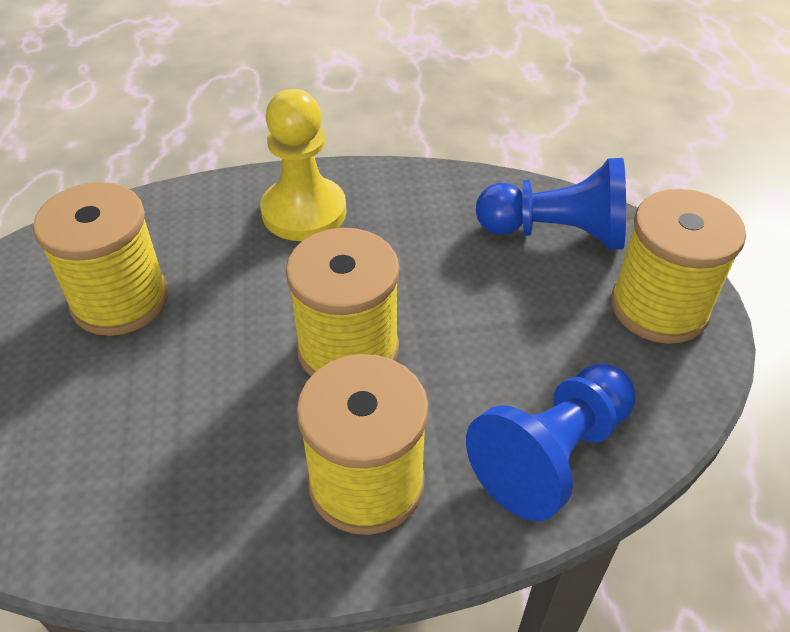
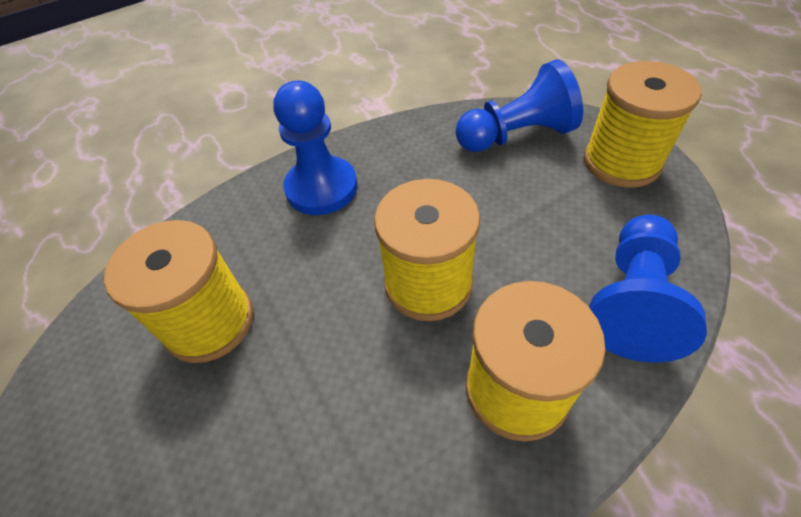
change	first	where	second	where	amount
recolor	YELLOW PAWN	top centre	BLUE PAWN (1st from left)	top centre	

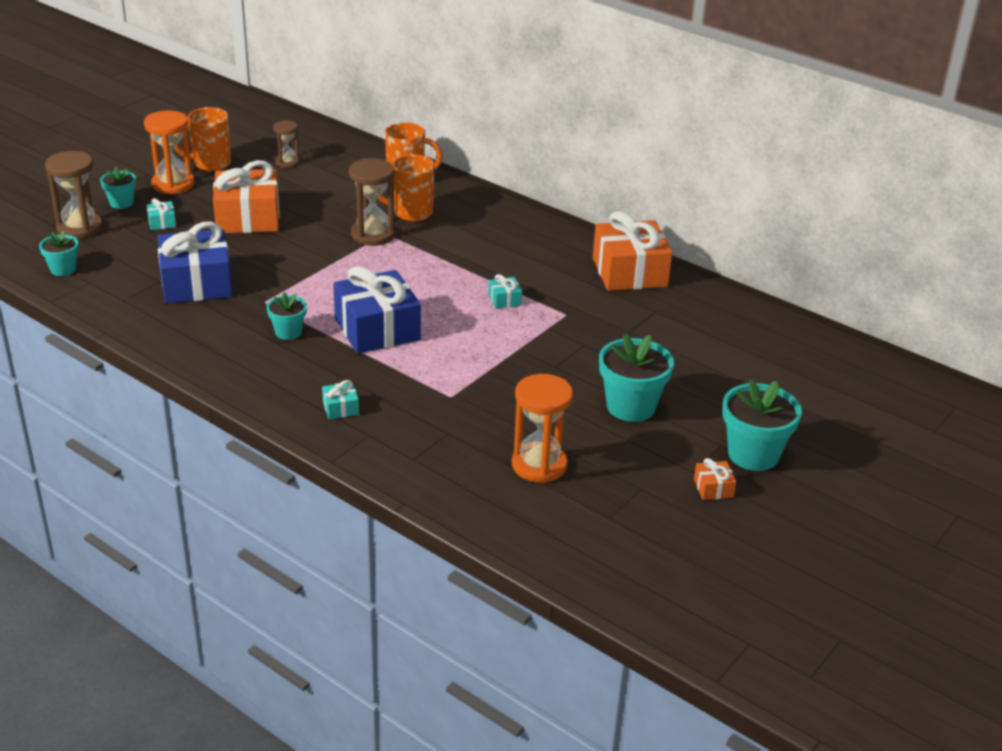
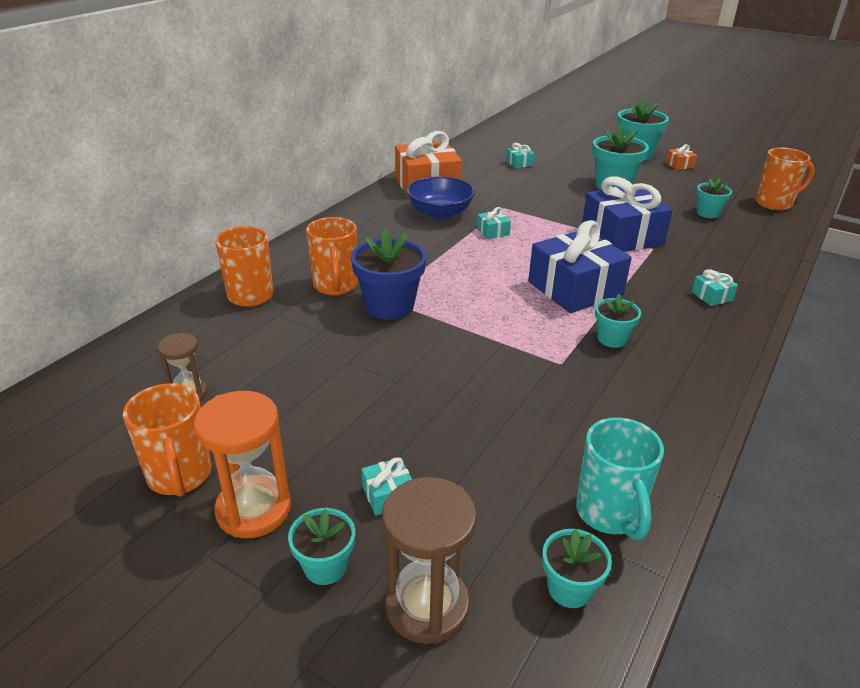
change	first	where	second	where	amount
replace	BROWN HOURGLASS (3rd from left)	top centre	BLUE FLOWER POT	centre	
delete	ORANGE GIFT (1st from left)	top left			
move	BLUE GIFT (1st from left in the first image)	middle left	BLUE GIFT (2nd from left)	top right	
replace	ORANGE HOURGLASS (2nd from left)	centre	TURQUOISE FLOWER POT (6th from left)	top right	
insert			TURQUOISE GIFT (3rd from left)	top centre	
insert			ORANGE MUG (4th from left)	top right	
insert			BLUE BOWL	top centre	
insert			TURQUOISE MUG	bottom right	

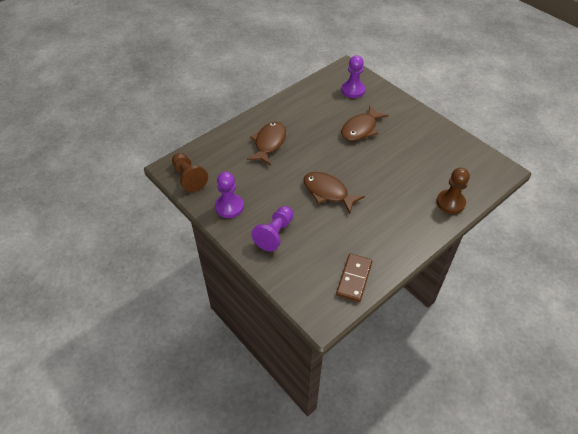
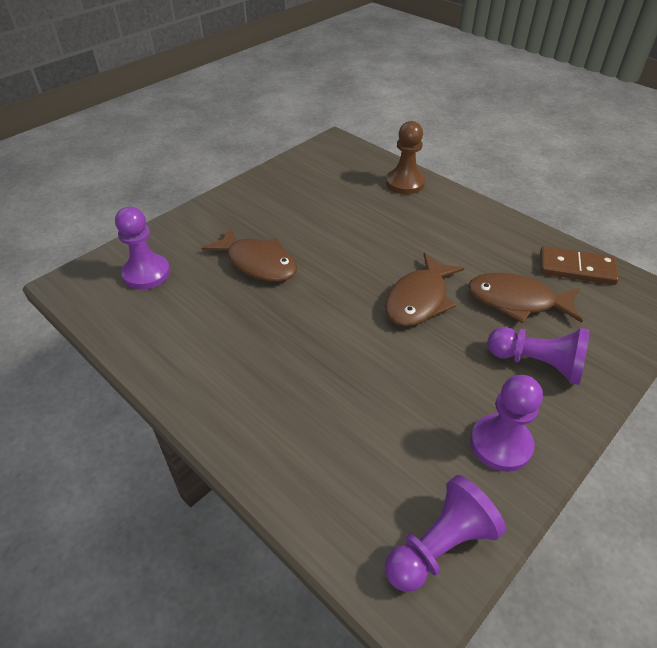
change	first	where	second	where	amount
move	BROWN FISH (1st from left in the first image)	top centre	BROWN FISH (3rd from left)	middle right	
recolor	BROWN PAWN (1st from left)	middle left	PURPLE PAWN (2nd from left)	bottom right	

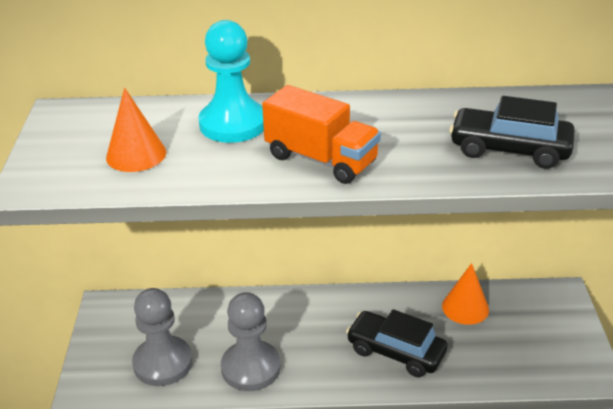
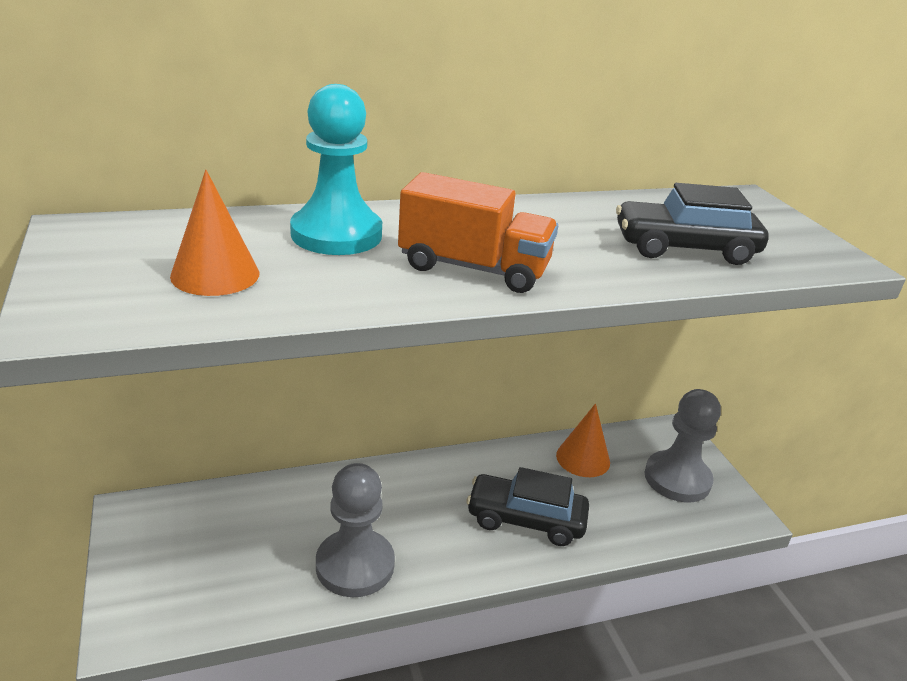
change	first	where	second	where	amount
move	GREY PAWN (1st from left in the first image)	bottom left	GREY PAWN (2nd from left)	middle right	

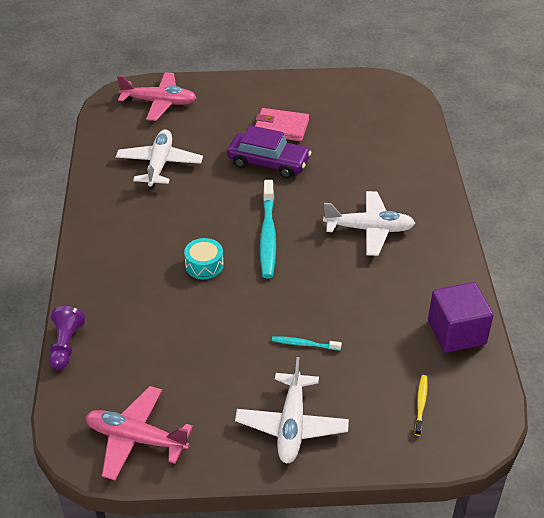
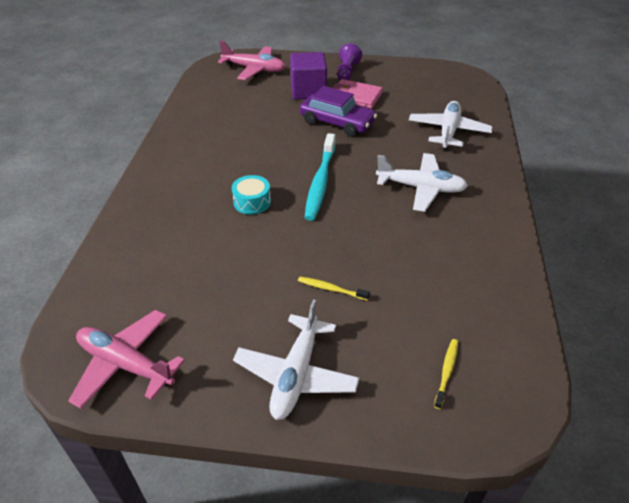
change	first	where	second	where	amount
move	WHITE PLANE (1st from left in the first image)	top left	WHITE PLANE (3rd from left)	top right	
move	PURPLE CUBE	middle right		top centre	
move	PURPLE PAWN	middle left		top centre	
recolor	TURQUOISE TOOTHBRUSH (2nd from left)	centre	YELLOW TOOTHBRUSH (1st from left)	centre	

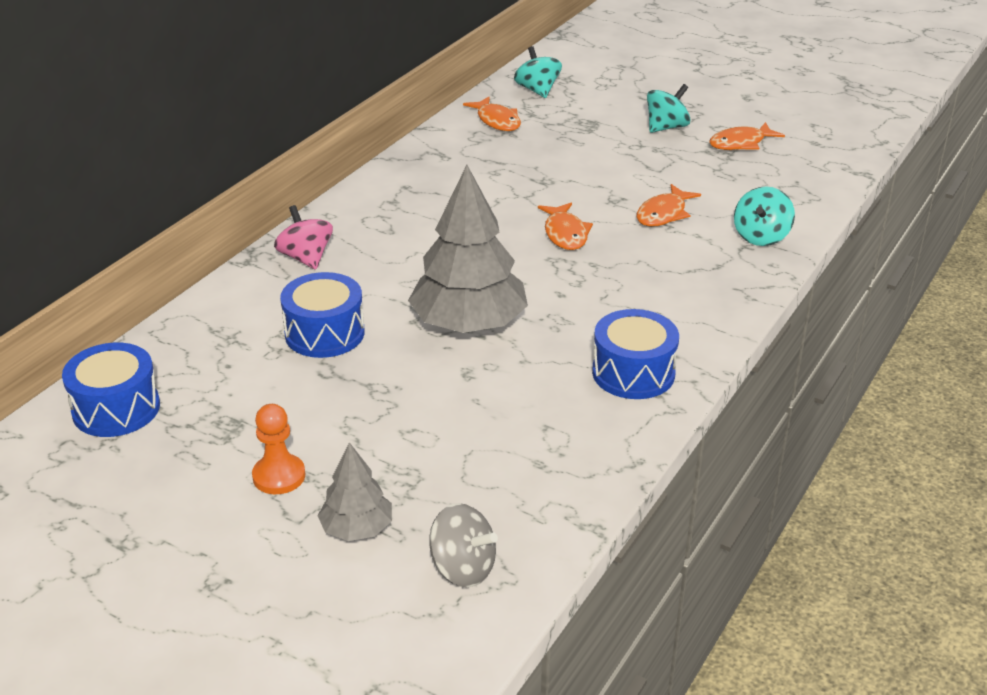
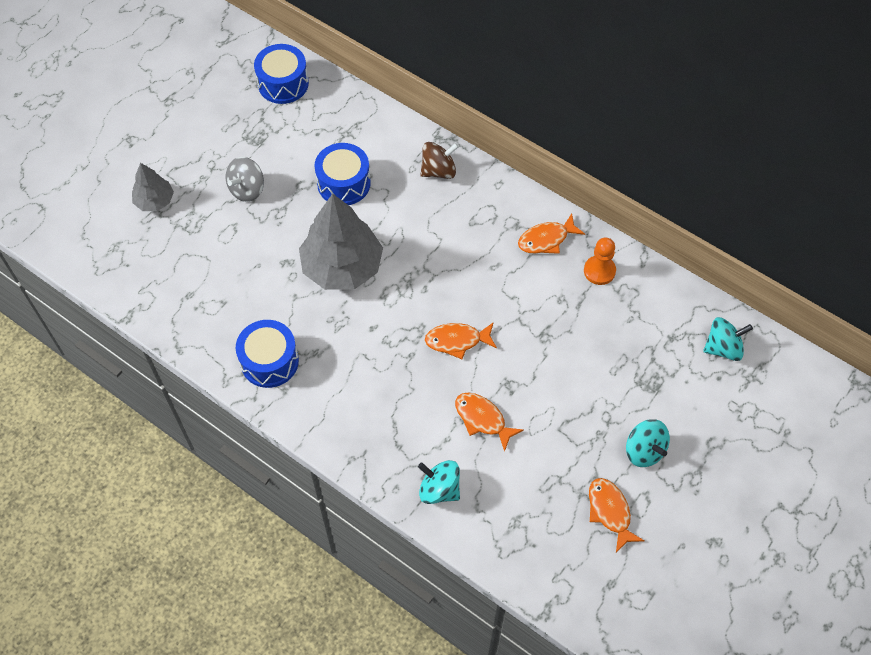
change	first	where	second	where	amount
move	ORANGE FISH (1st from left in the first image)	top centre	ORANGE FISH (3rd from left)	centre	
recolor	PINK SPINNING TOP	middle left	BROWN SPINNING TOP	top centre	
move	ORANGE PAWN	middle left		middle right	
move	GREY SPINNING TOP	bottom centre		top left	

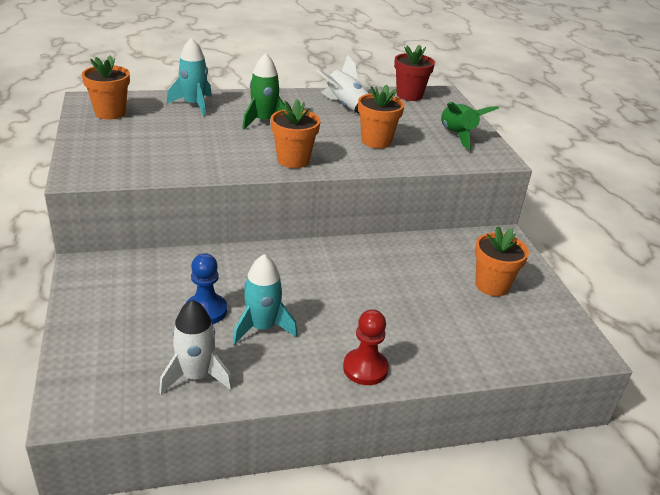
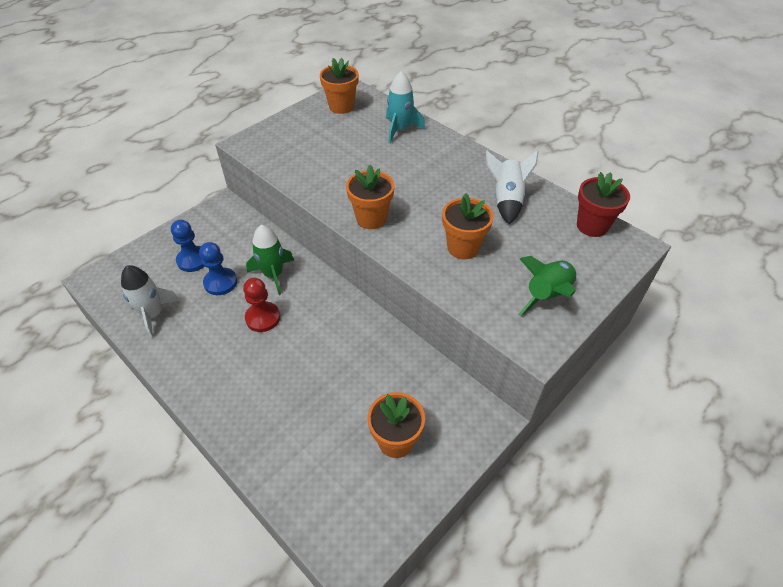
change	first	where	second	where	amount
move	GREEN ROCKET (1st from left)	top centre		centre	
delete	TURQUOISE ROCKET (2nd from left)	centre			
move	RED PAWN	bottom centre		centre	
insert			BLUE PAWN (1st from left)	middle left	

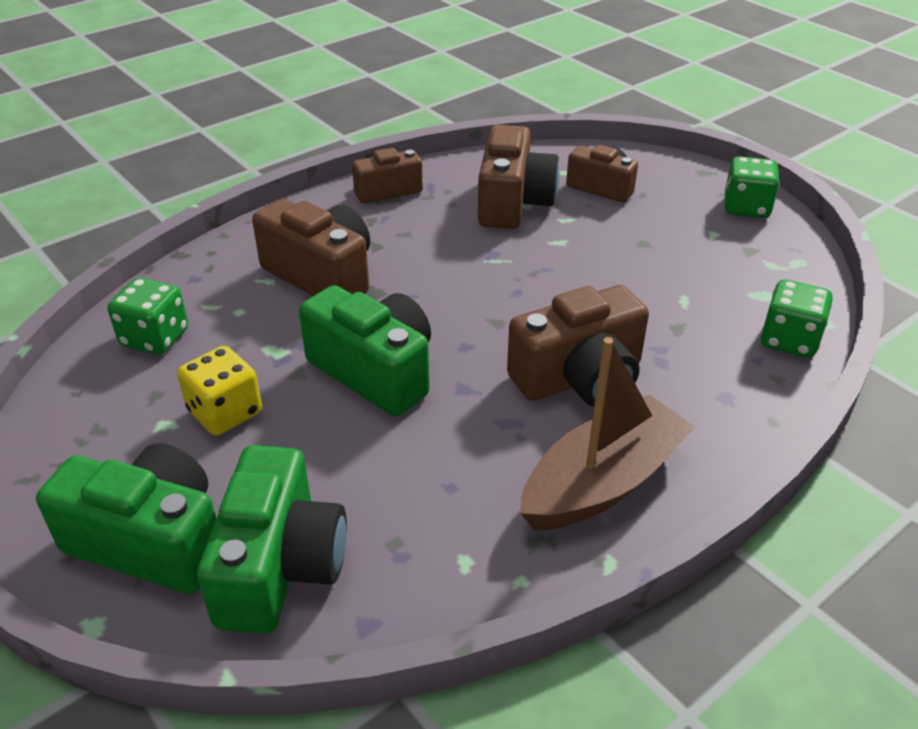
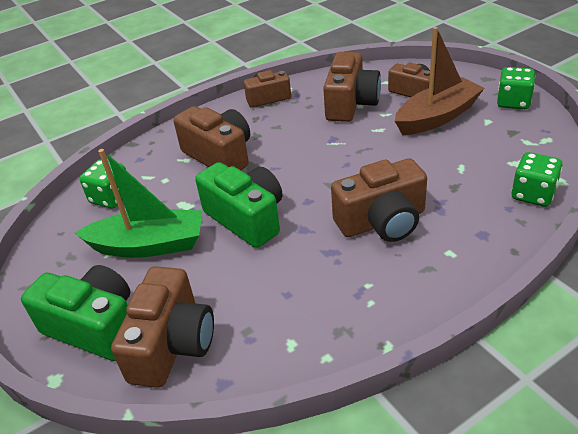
change	first	where	second	where	amount
move	BROWN BOAT	centre		top right	
replace	YELLOW DICE	middle left	GREEN BOAT	middle left	
recolor	GREEN CAMERA (2nd from left)	bottom left	BROWN CAMERA (1st from left)	bottom left	

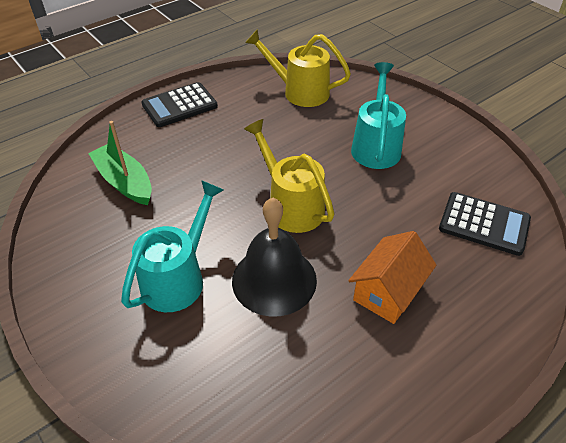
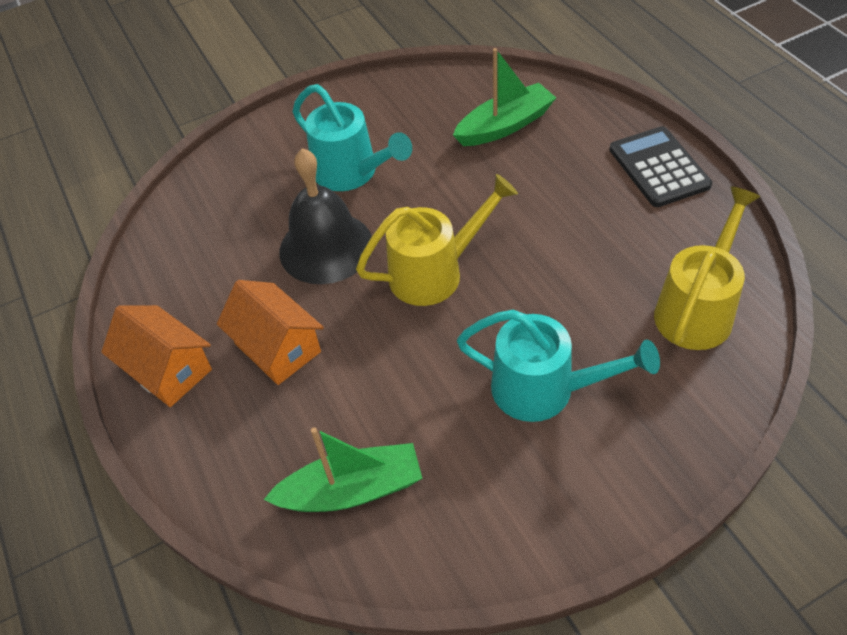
change	first	where	second	where	amount
replace	BLACK CALCULATOR (2nd from left)	middle right	GREEN BOAT (1st from left)	bottom centre	
insert			ORANGE HOUSE (1st from left)	middle left	

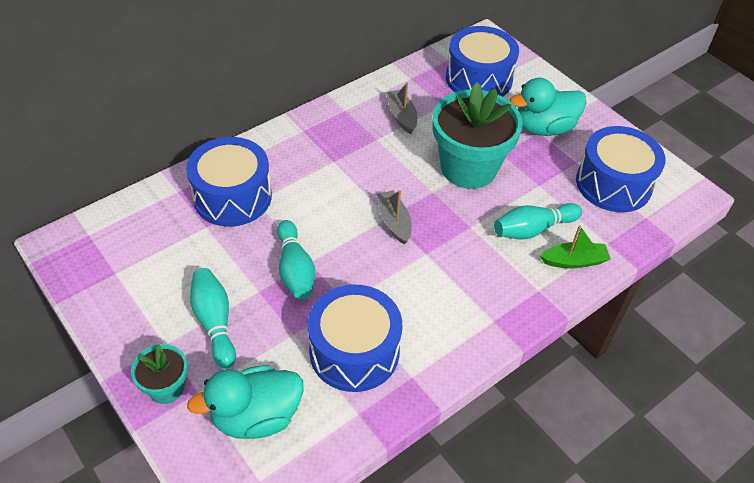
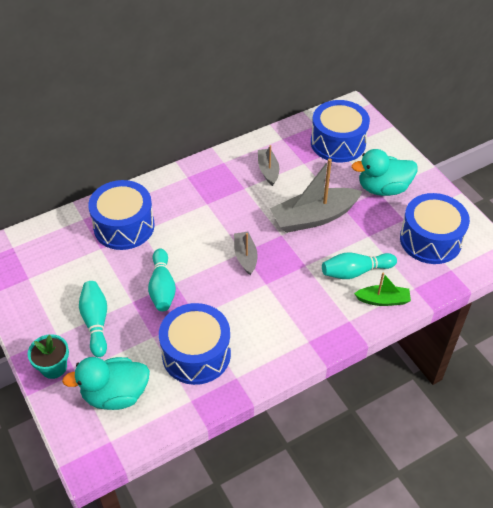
change	first	where	second	where	amount
replace	TURQUOISE FLOWER POT (2nd from left)	top centre	GREY BOAT (3rd from left)	centre	

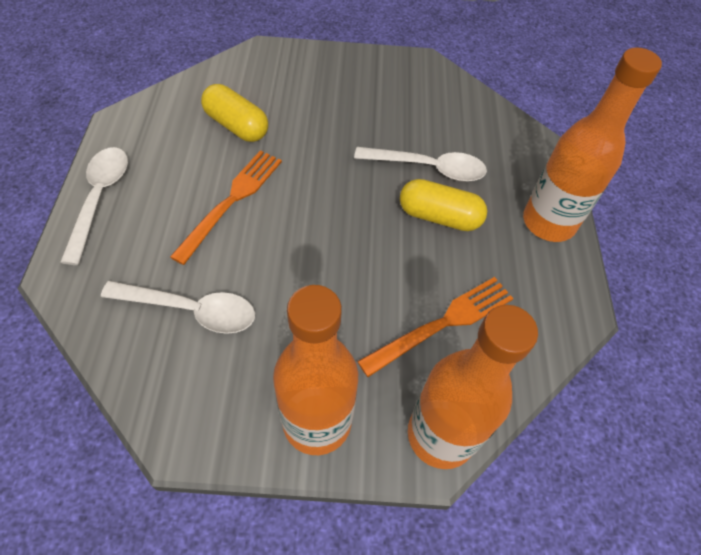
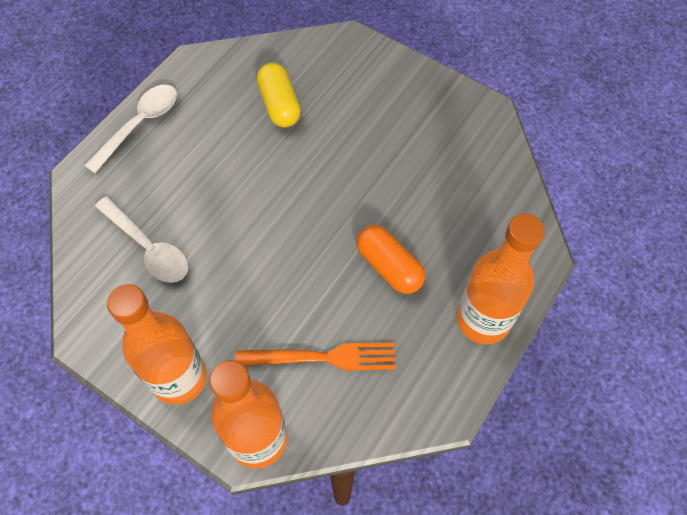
change	first	where	second	where	amount
delete	WHITE SPOON (3rd from left)	top centre			
delete	ORANGE FORK (1st from left)	middle left			
recolor	YELLOW CAPSULE (2nd from left)	centre	ORANGE CAPSULE	centre	

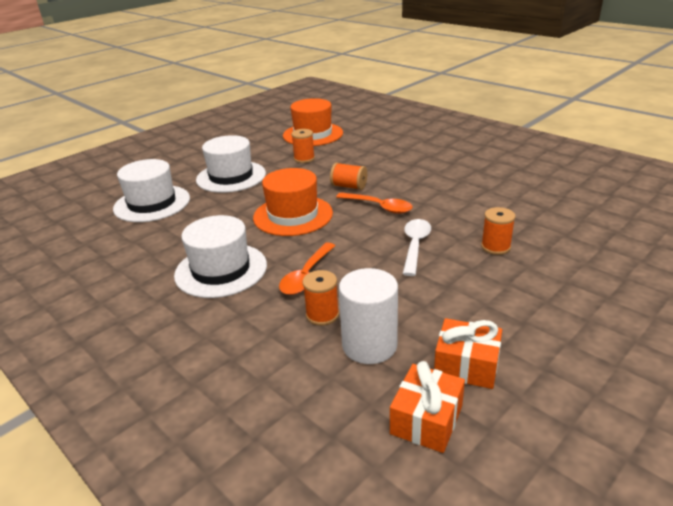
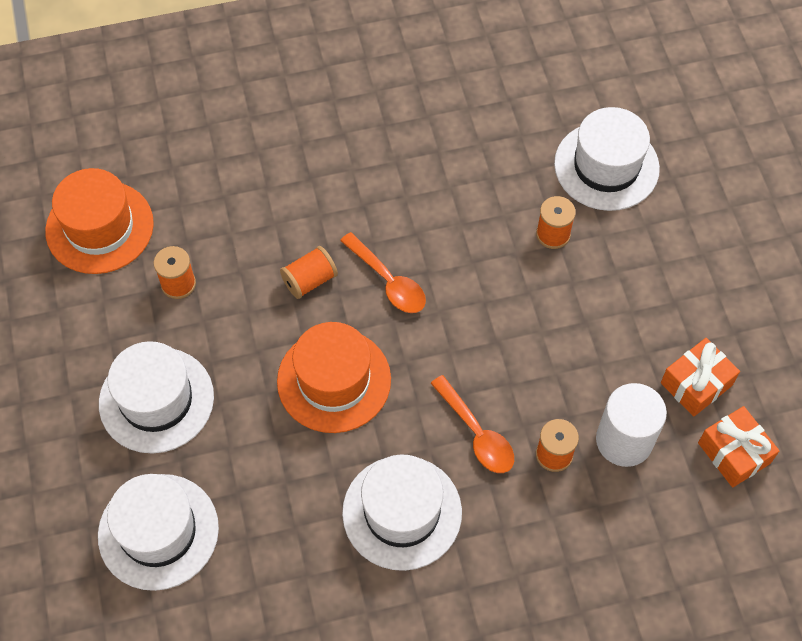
change	first	where	second	where	amount
rotate	ORANGE SPOON (2nd from left in the first image)	centre	ORANGE SPOON (1st from left)	centre	75 degrees clockwise
delete	WHITE SPOON	centre			
insert			WHITE HAT (4th from left)	top right	

